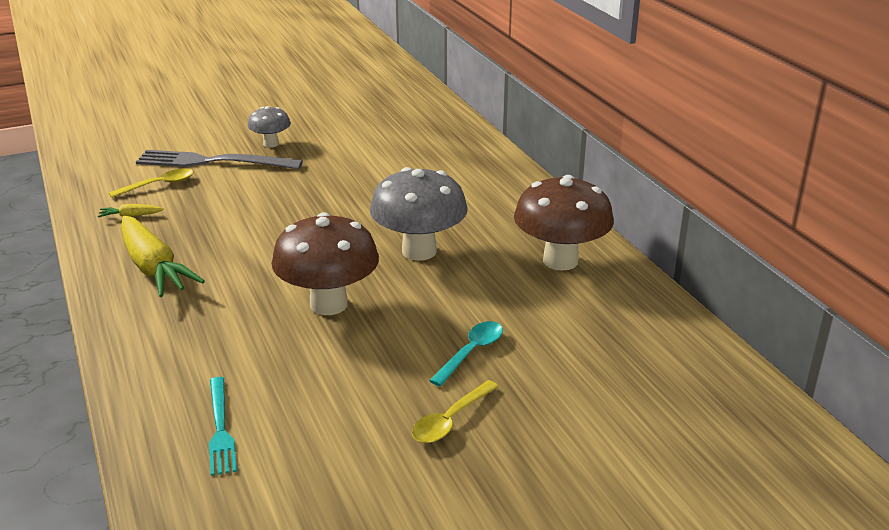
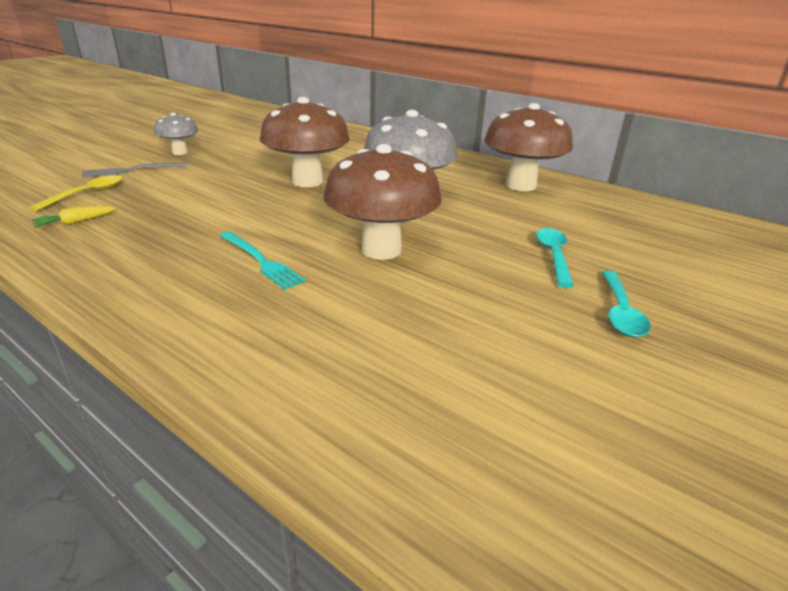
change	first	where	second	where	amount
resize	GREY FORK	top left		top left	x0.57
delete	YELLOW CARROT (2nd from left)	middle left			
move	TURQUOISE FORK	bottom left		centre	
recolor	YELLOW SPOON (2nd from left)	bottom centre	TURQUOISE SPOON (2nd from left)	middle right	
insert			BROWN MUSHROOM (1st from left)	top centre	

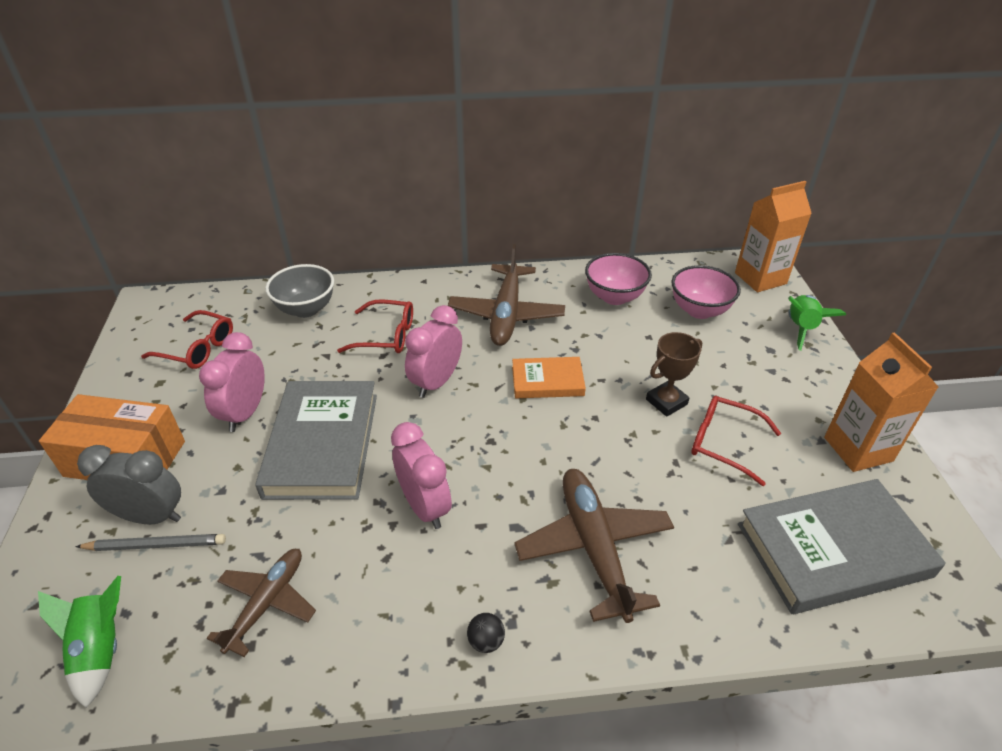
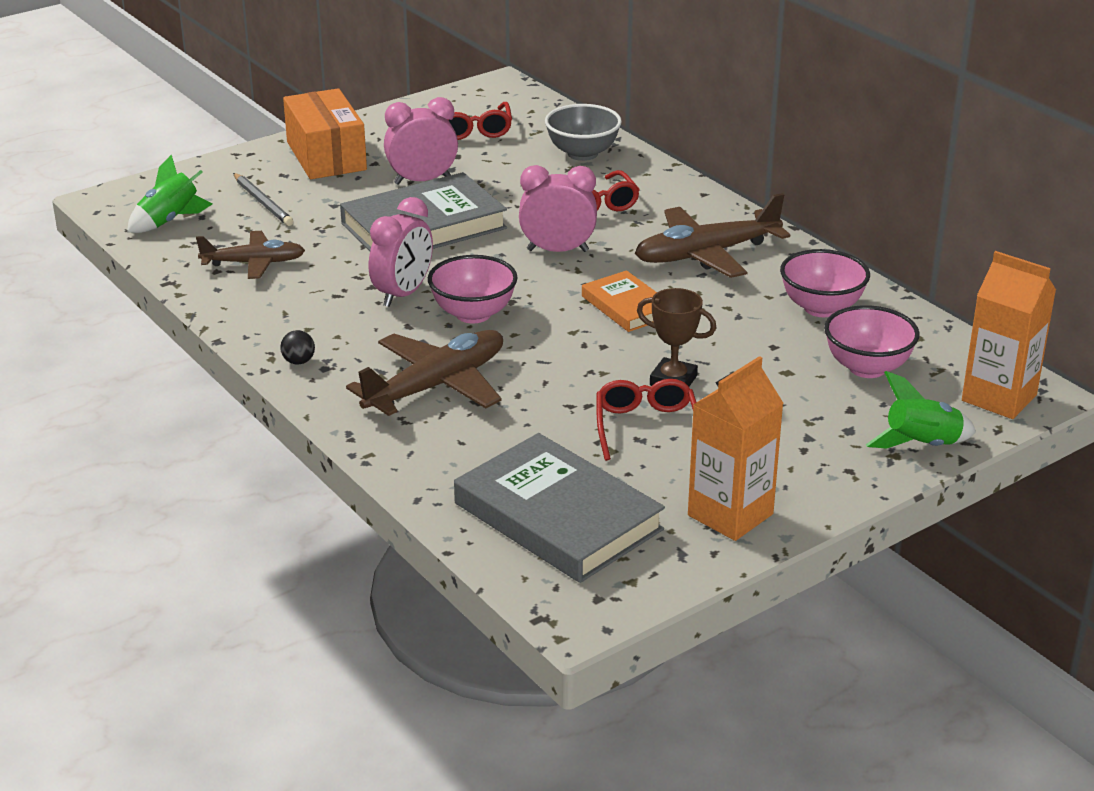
change	first	where	second	where	amount
delete	GREY CLOCK	middle left			
insert			PINK BOWL (1st from left)	centre	

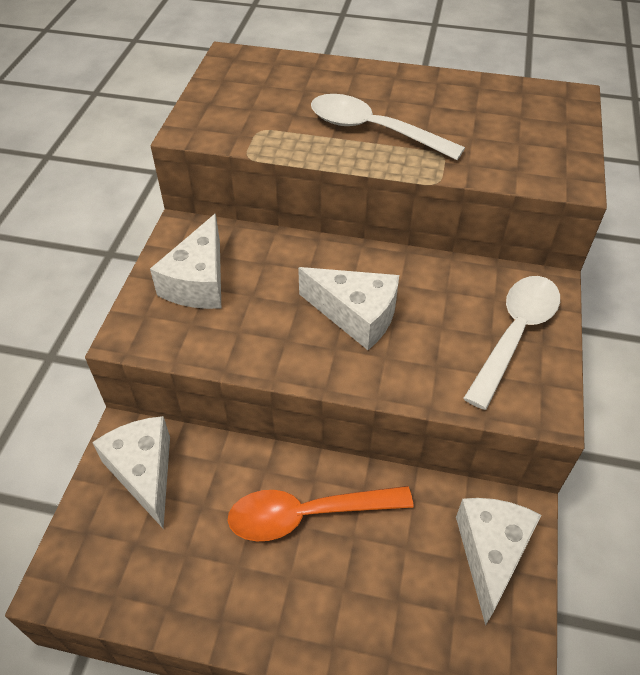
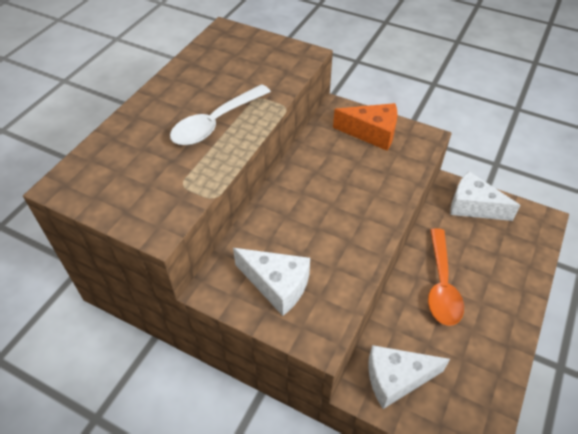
change	first	where	second	where	amount
delete	WHITE CHEESE (3rd from left)	centre			
replace	WHITE SPOON (2nd from left)	middle right	ORANGE CHEESE	top centre	

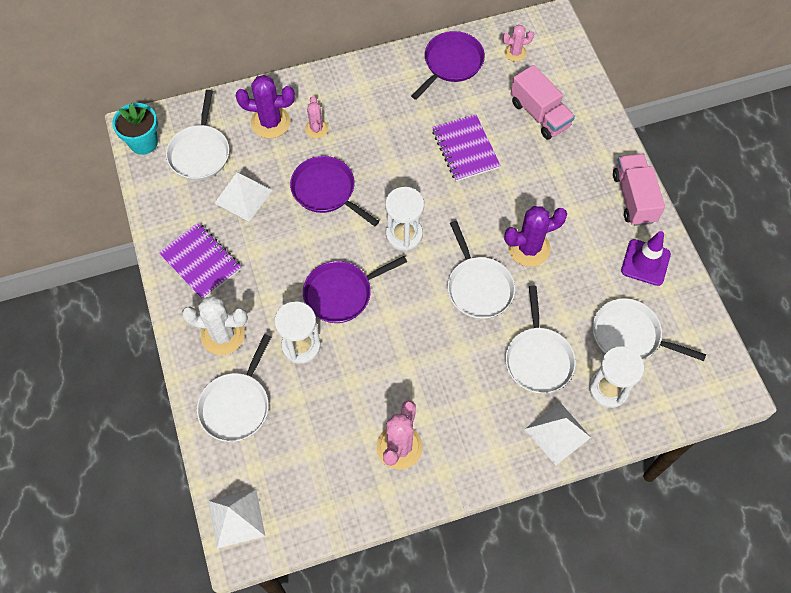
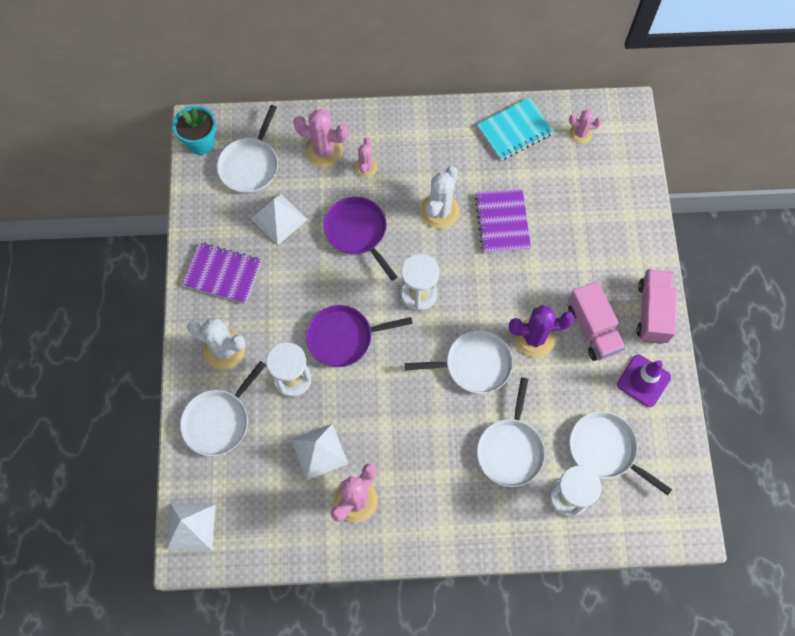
change	first	where	second	where	amount
replace	PURPLE PAN (3rd from left)	top centre	TURQUOISE NOTEBOOK	top centre	
move	PINK TRUCK (1st from left)	top right		middle right	
recolor	PURPLE CACTUS (1st from left)	top centre	PINK CACTUS (1st from left)	top centre	
rotate	WHITE PAN (3rd from left)	centre		centre	90 degrees counterclockwise
rotate	PURPLE NOTEBOOK (1st from left)	middle left		middle left	45 degrees counterclockwise
move	WHITE PYRAMID (3rd from left)	bottom right		bottom centre	
insert			WHITE CACTUS (2nd from left)	top centre	

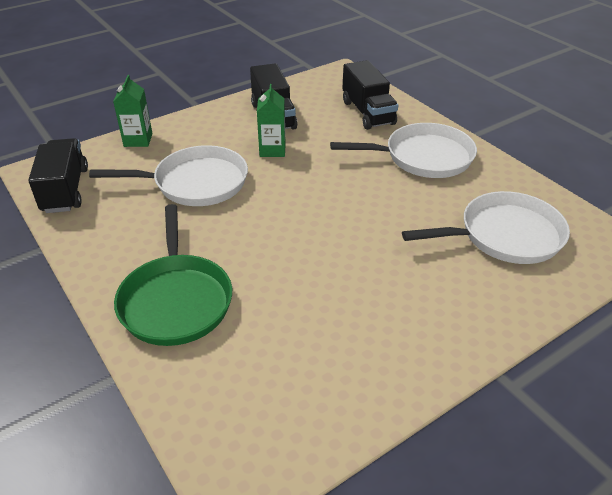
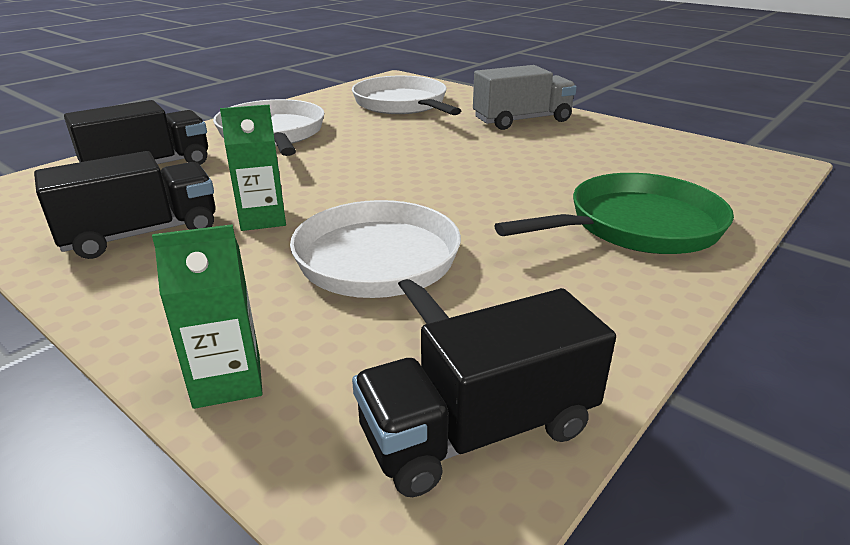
change	first	where	second	where	amount
insert			GREY TRUCK	top centre	

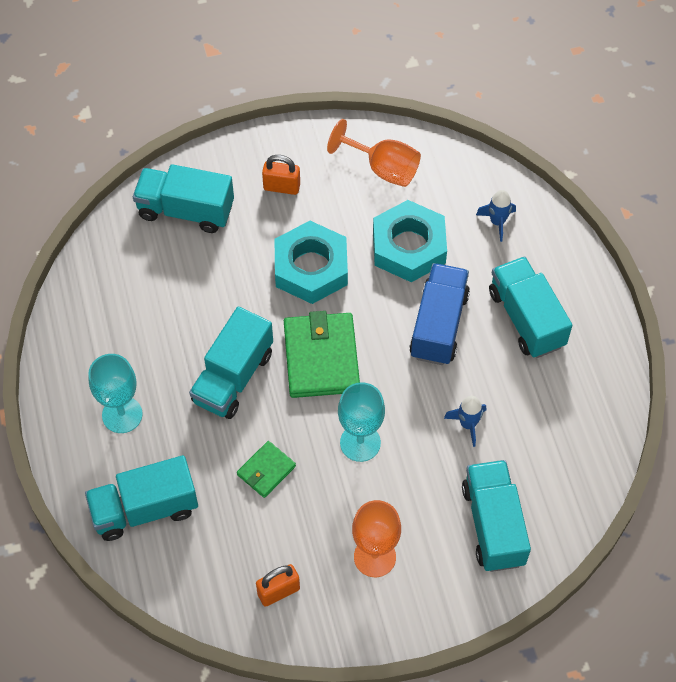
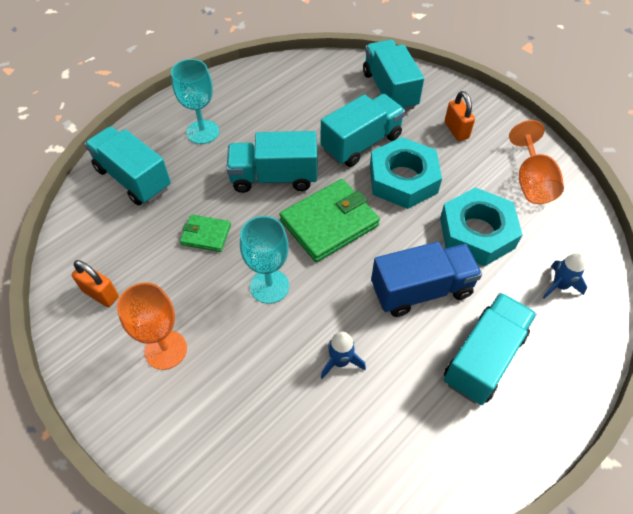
change	first	where	second	where	amount
move	TURQUOISE TRUCK (4th from left in the first image)	bottom right	TURQUOISE TRUCK (3rd from left)	top centre	

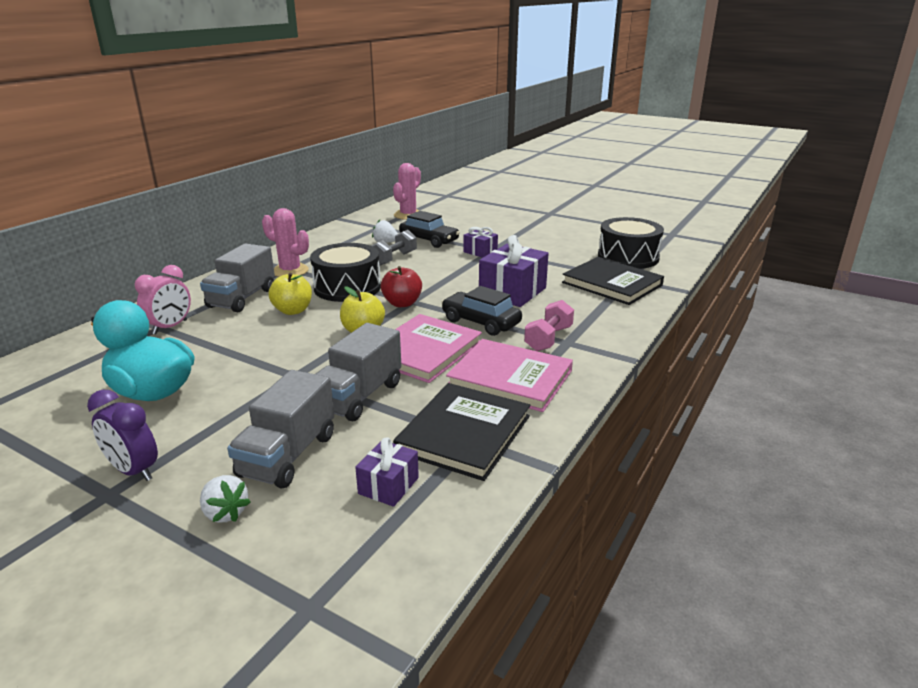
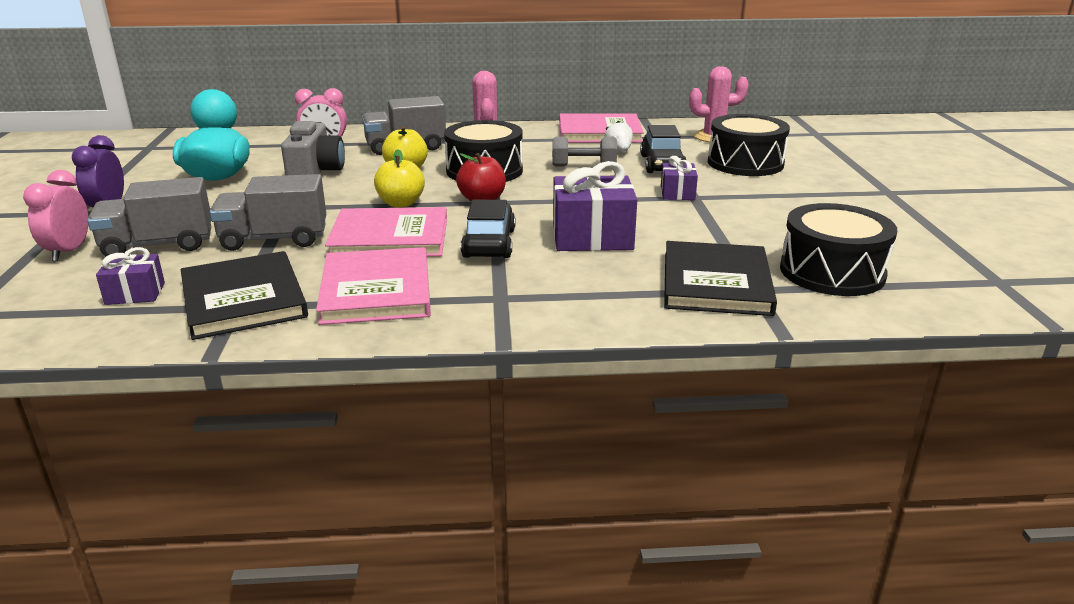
change	first	where	second	where	amount
delete	PINK DUMBBELL	centre			
rotate	BLACK BOOK (1st from left)	centre		middle left	75 degrees clockwise
replace	WHITE STRAWBERRY (1st from left)	bottom left	PINK CLOCK (1st from left)	middle left	
insert			PINK BOOK (3rd from left)	top centre	
insert			BLACK DRUM (2nd from left)	top right	
insert			GREY CAMERA	top left	

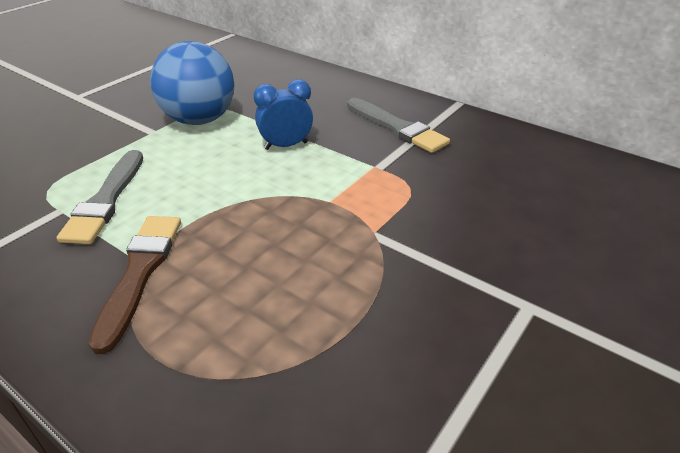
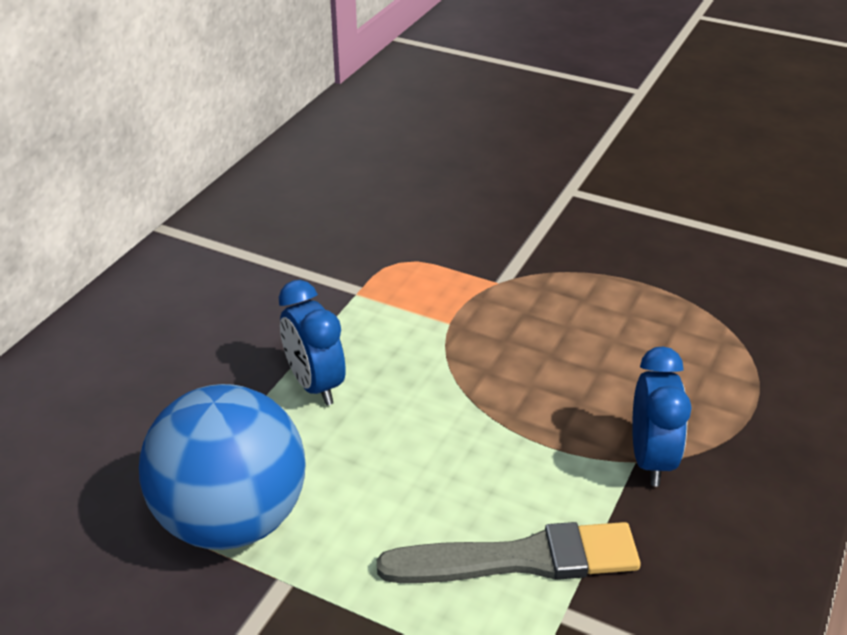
change	first	where	second	where	amount
delete	GREY BRUSH (2nd from left)	top centre			
replace	BROWN BRUSH	middle left	BLUE CLOCK (2nd from left)	middle right	

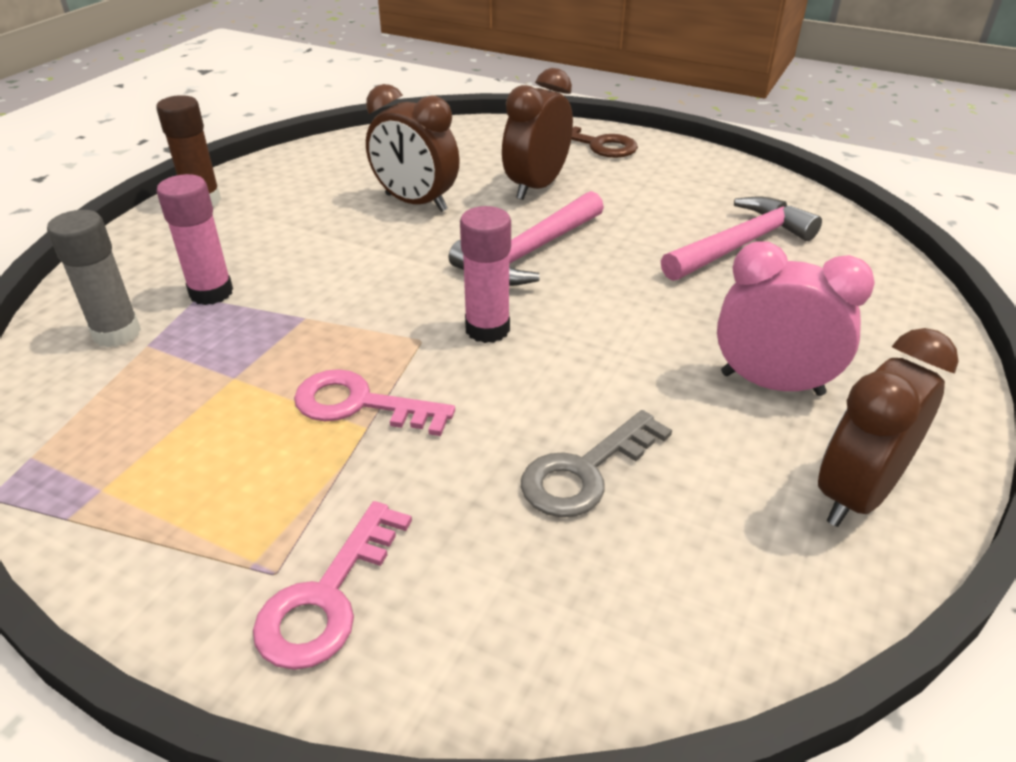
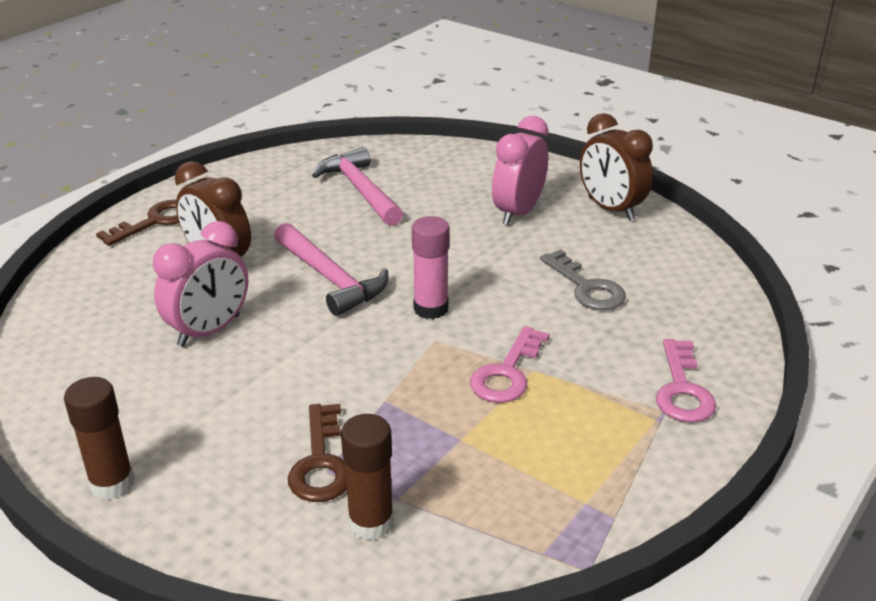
change	first	where	second	where	amount
recolor	BROWN CLOCK (1st from left)	top centre	PINK CLOCK (1st from left)	middle left	
replace	PINK GLUE STICK (1st from left)	top left	BROWN KEY (2nd from left)	bottom centre	
recolor	GREY GLUE STICK	middle left	BROWN GLUE STICK (2nd from left)	bottom centre	
rotate	PINK KEY (1st from left in the first image)	bottom left	PINK KEY (2nd from left)	middle right	60 degrees clockwise

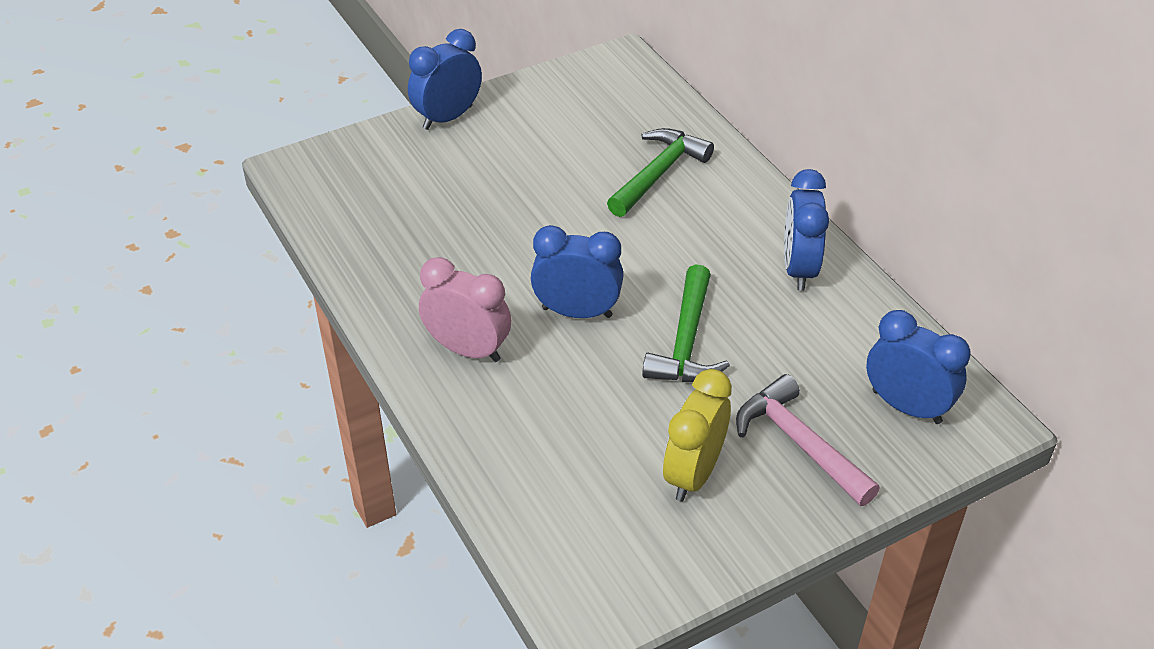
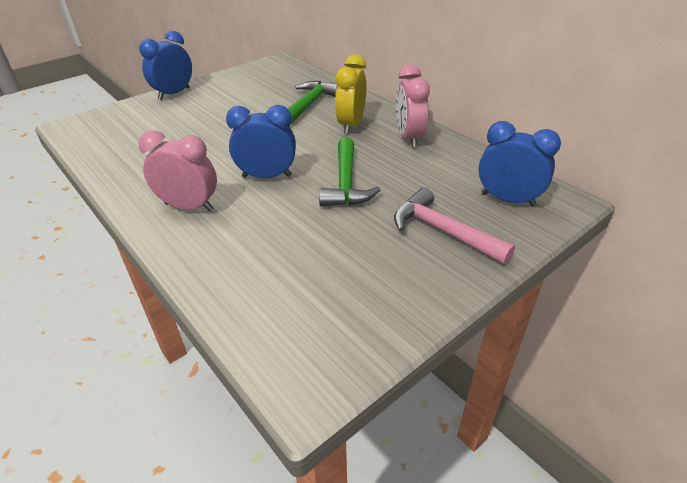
change	first	where	second	where	amount
recolor	BLUE CLOCK (3rd from left)	middle right	PINK CLOCK (2nd from left)	top centre	
move	YELLOW CLOCK	bottom centre		top centre	

